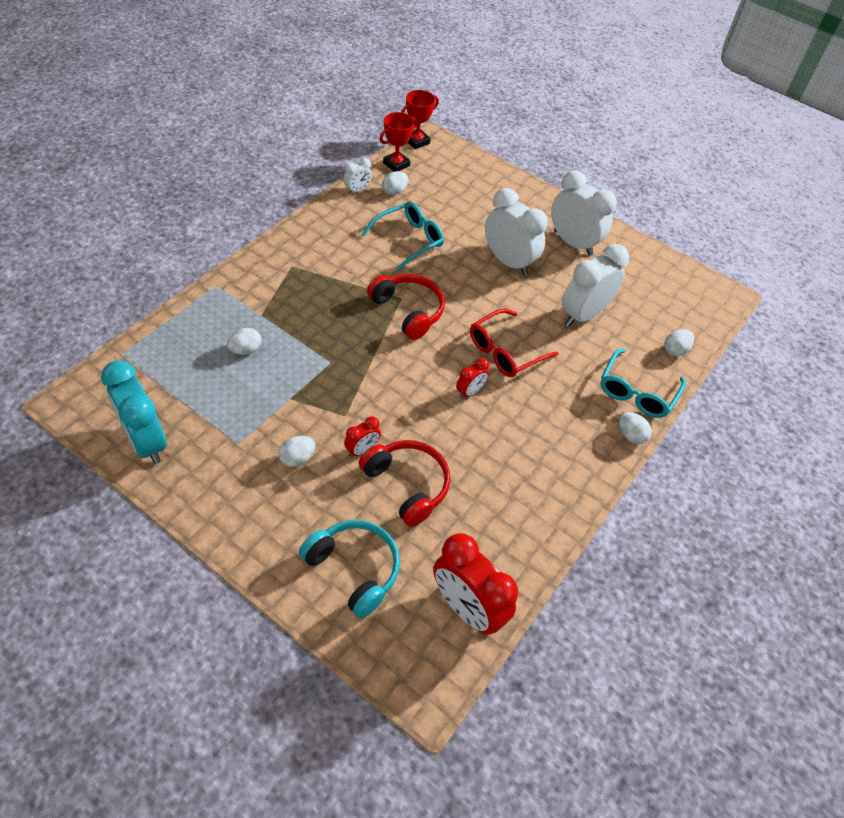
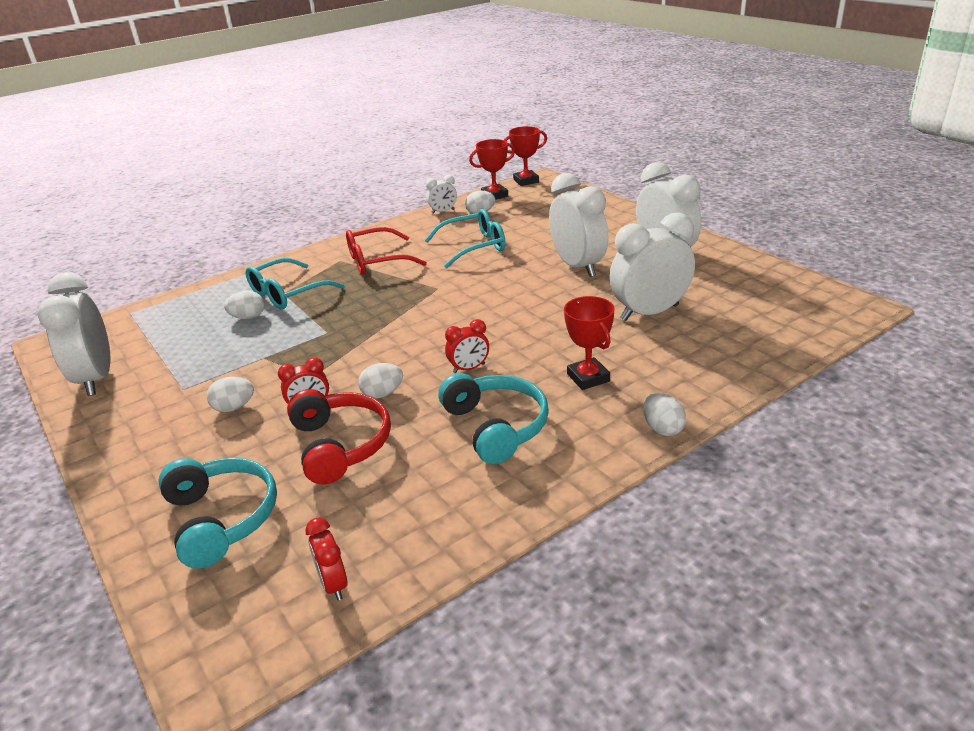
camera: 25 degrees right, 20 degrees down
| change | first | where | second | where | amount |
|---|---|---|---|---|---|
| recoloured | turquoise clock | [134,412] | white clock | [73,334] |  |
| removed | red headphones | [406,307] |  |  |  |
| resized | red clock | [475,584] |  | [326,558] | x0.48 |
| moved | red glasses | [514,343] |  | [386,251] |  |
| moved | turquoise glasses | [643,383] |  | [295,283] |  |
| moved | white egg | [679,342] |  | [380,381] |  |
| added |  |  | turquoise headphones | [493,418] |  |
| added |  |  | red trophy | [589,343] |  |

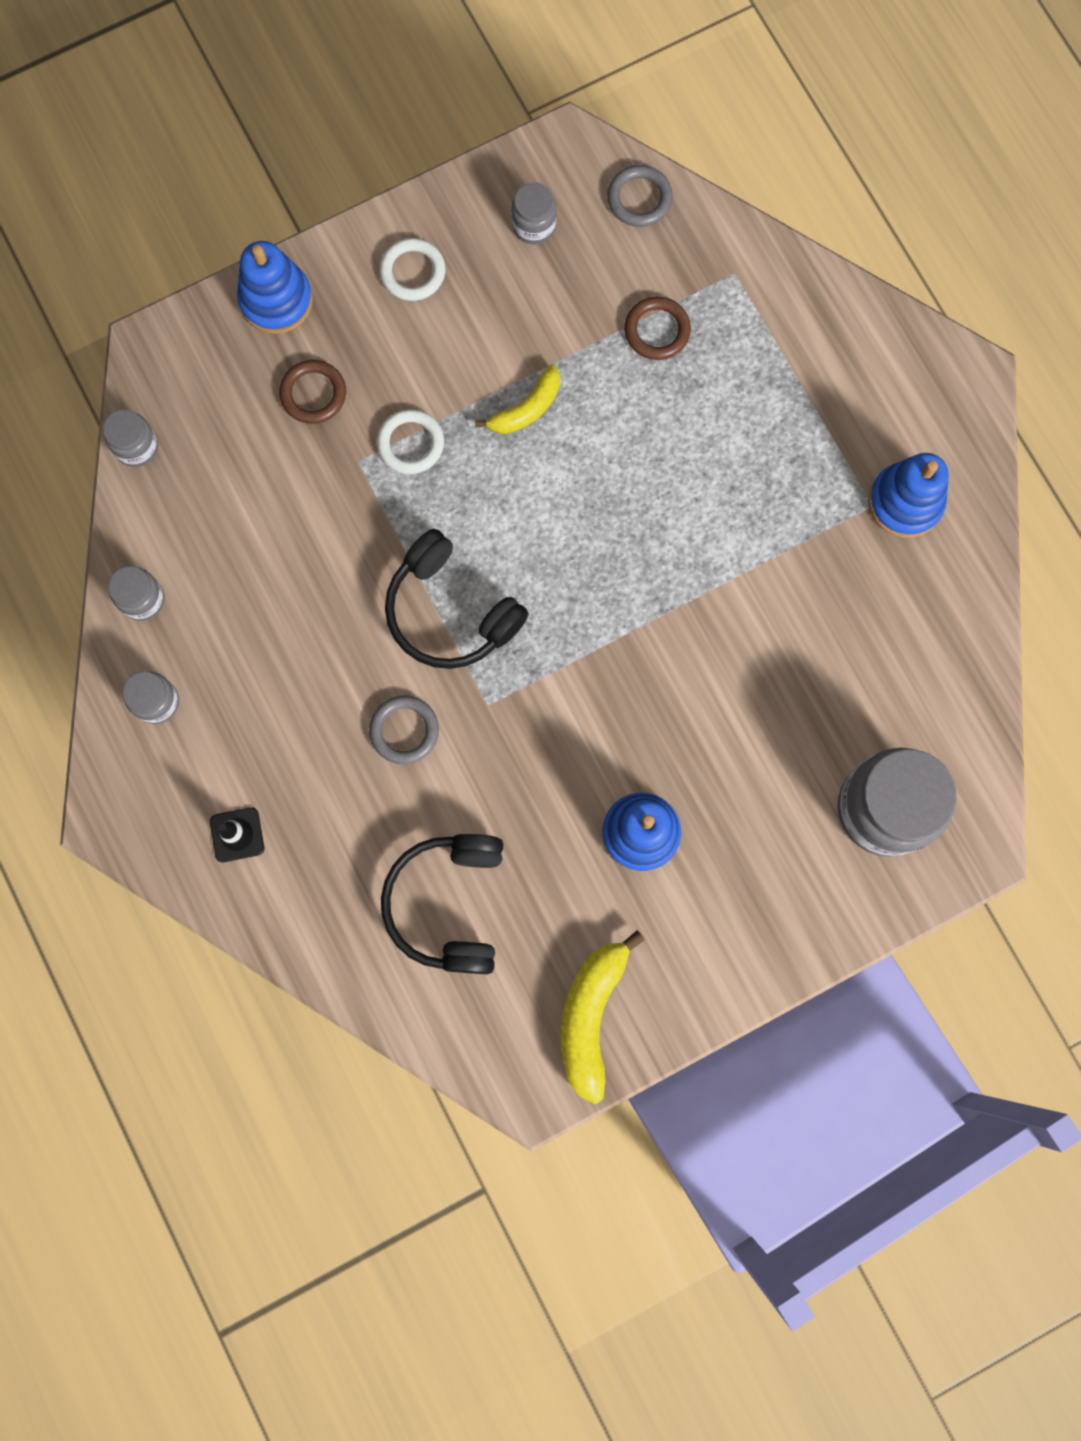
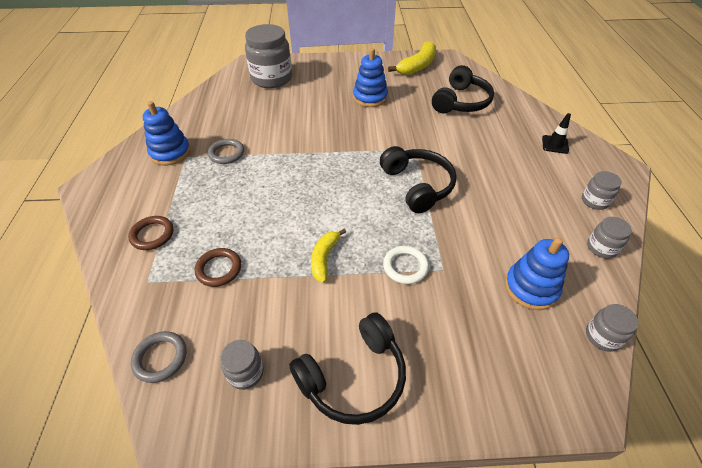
camera: 155 degrees left, 30 degrees down
| change | first | where | second | where | amount |
|---|---|---|---|---|---|
| moved | blue stacking toy | [275,287] |  | [537,273] |  |
| moved | brown ring | [312,392] |  | [151,233] |  |
| moved | grey ring | [404,729] |  | [226,151] |  |
| replaced | white ring | [412,269] | black headphones | [347,368] |  |
| turned | yellow banana | [517,399] |  | [328,256] | 60 degrees counterclockwise |

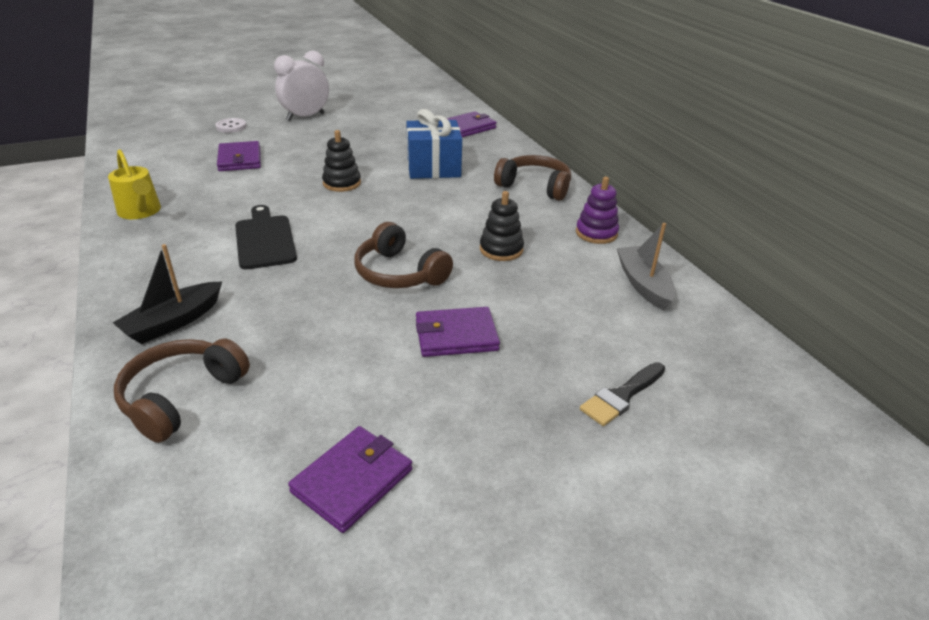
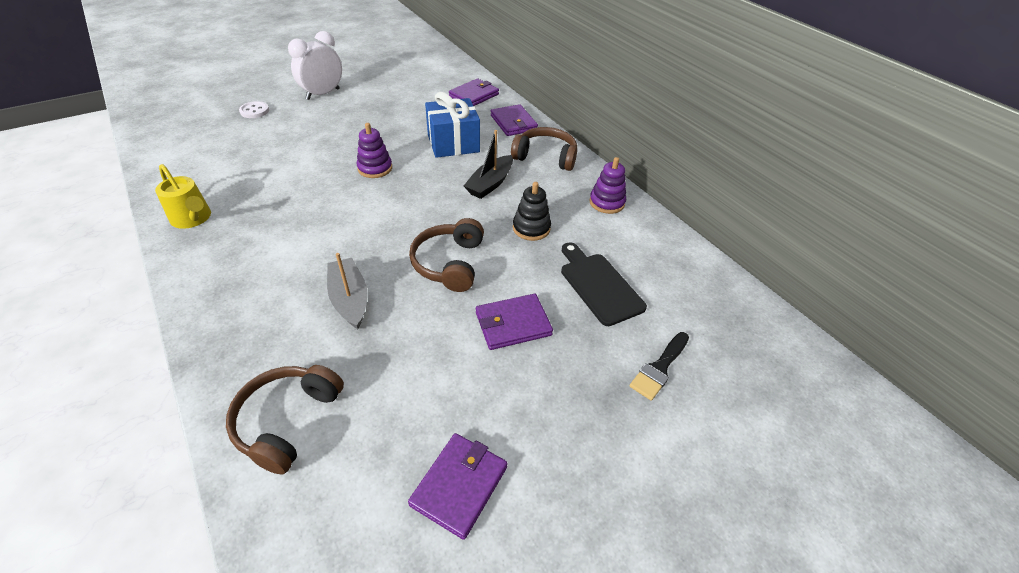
camera: 10 degrees left, 10 degrees up
| change | first | where | second | where | amount |
|---|---|---|---|---|---|
| moved | black boat | [167,294] |  | [488,164] |  |
| moved | purple wallet | [239,156] |  | [514,120] |  |
| moved | black cutting board | [266,237] |  | [604,284] |  |
| recoloured | black stacking toy | [341,161] | purple stacking toy | [374,150] |  |
| turned | brown headphones | [403,255] |  | [446,255] | 60 degrees clockwise |
| moved | grey boat | [646,266] |  | [347,291] |  |

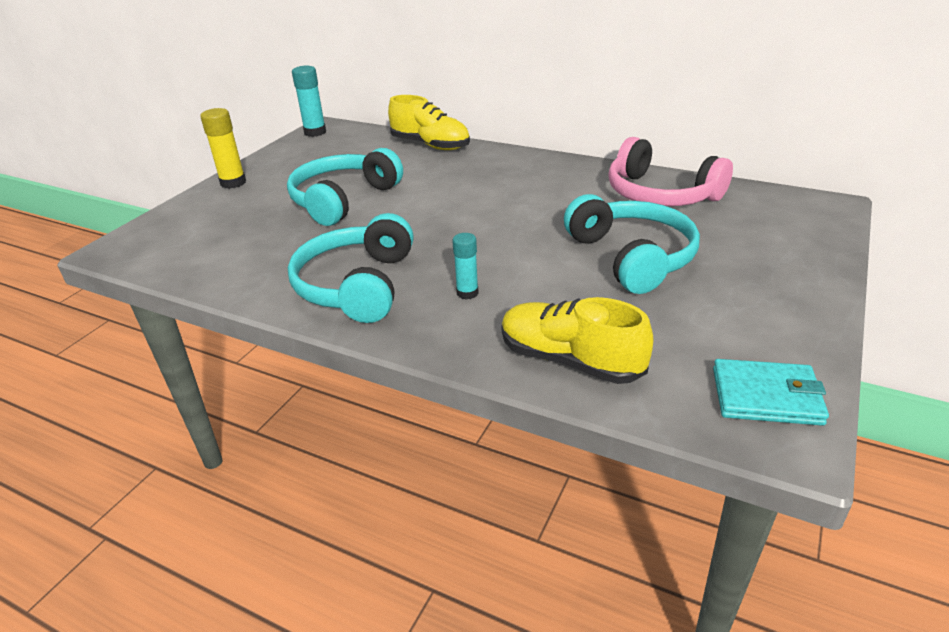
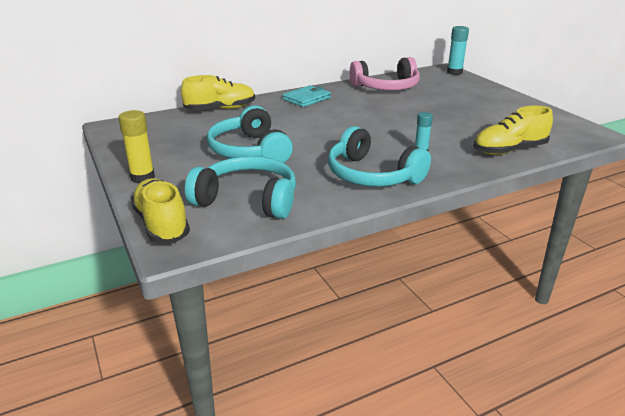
camera: 55 degrees left, 5 degrees down
| change | first | where | second | where | amount |
|---|---|---|---|---|---|
| moved | turquoise glue stick | [309,101] |  | [458,50] |  |
| moved | turquoise headphones | [632,244] |  | [240,187] |  |
| moved | turquoise wallet | [771,392] |  | [307,96] |  |
| added |  |  | yellow shoe | [160,210] |  |

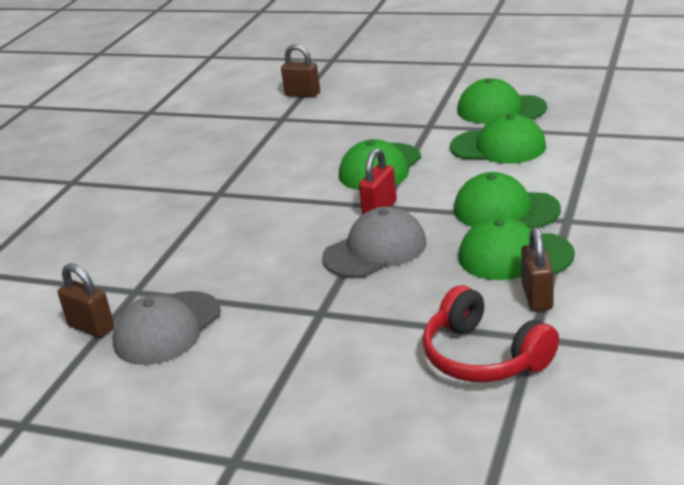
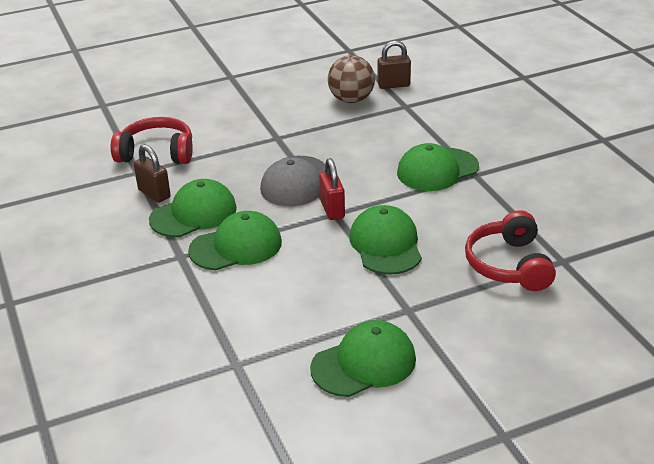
camera: 135 degrees right, 5 degrees up
| change | first | where | second | where | amount |
|---|---|---|---|---|---|
| replaced | grey cap | [166,328] | brown ball | [351,79] |  |
| removed | brown padlock | [300,71] |  |  |  |
| moved | green cap | [498,139] |  | [438,167] |  |
| added |  |  | red headphones | [510,250] |  |

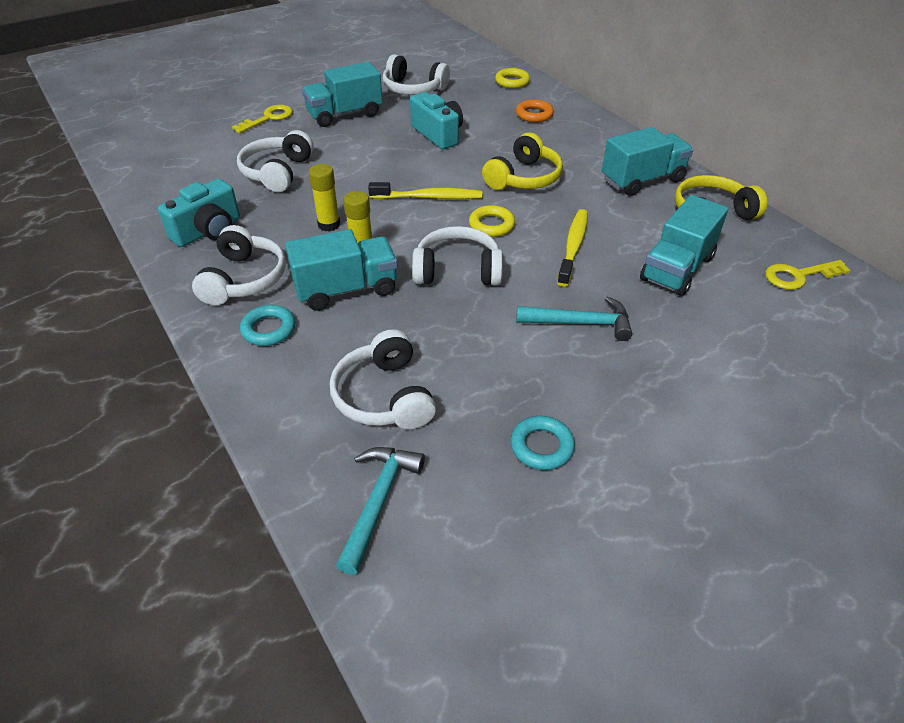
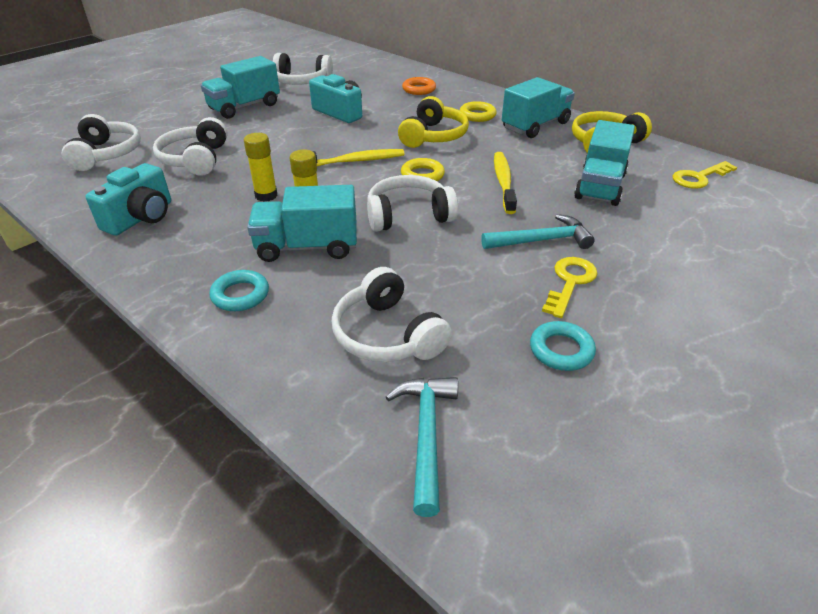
camera: 15 degrees left, 5 degrees down
| change | first | where | second | where | amount |
|---|---|---|---|---|---|
| moved | white headphones | [239,265] |  | [101,142] |  |
| moved | yellow key | [262,119] |  | [570,287] |  |
| turned | turquoise truck | [341,270] |  | [302,223] | 150 degrees counterclockwise |
| moved | yellow ring | [512,78] |  | [478,111] |  |

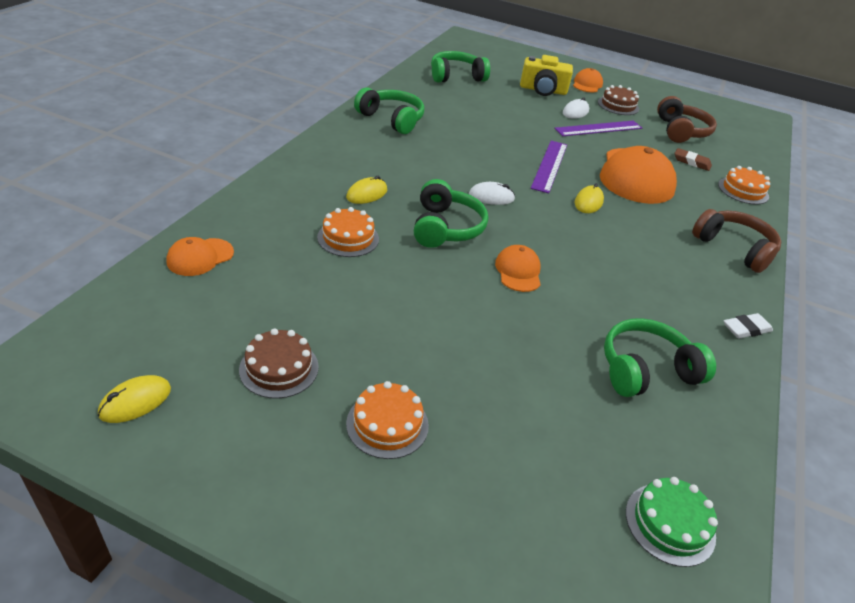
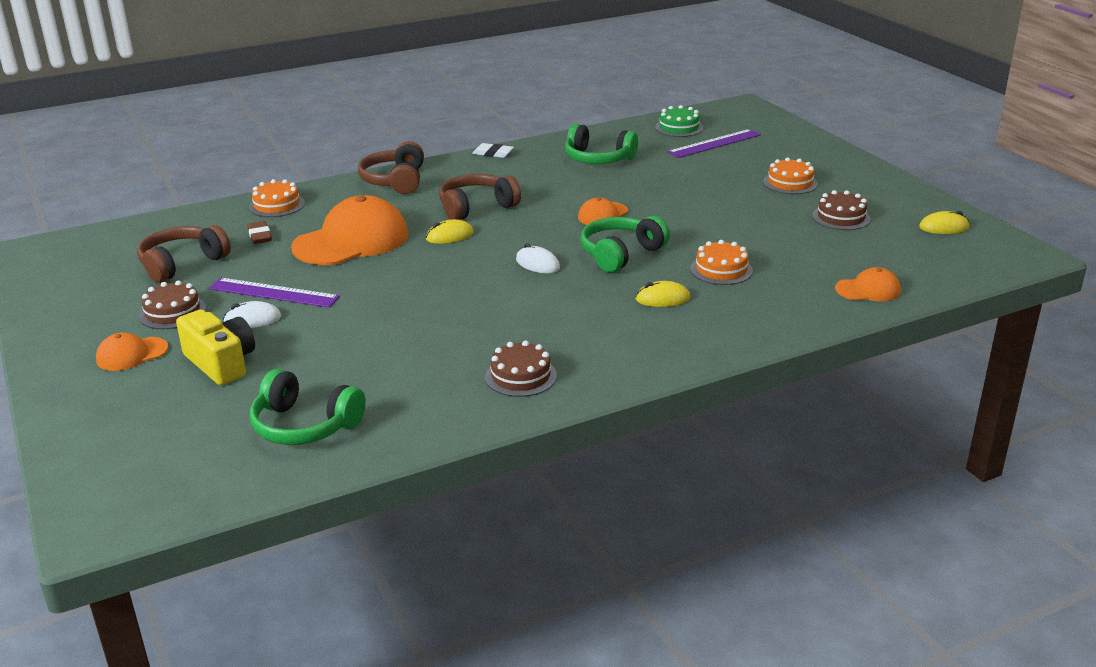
camera: 135 degrees left, 10 degrees down
| change | first | where | second | where | amount |
|---|---|---|---|---|---|
| replaced | green headphones | [389,110] | brown cake | [521,369] |  |
| moved | purple ruler | [549,167] |  | [714,143] |  |
| added |  |  | brown headphones | [480,197] |  |

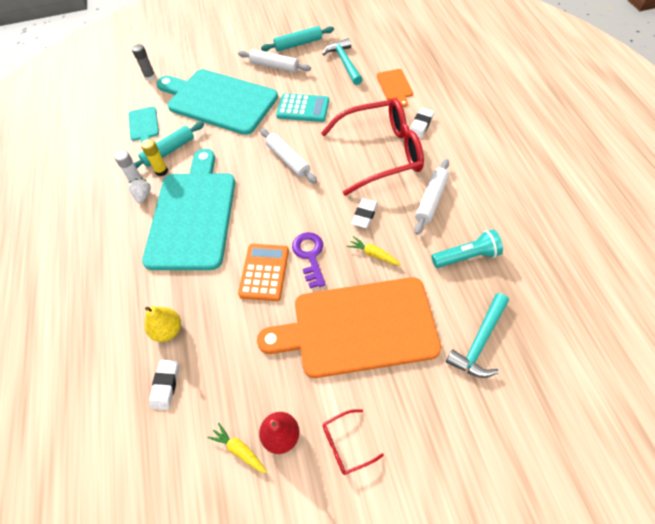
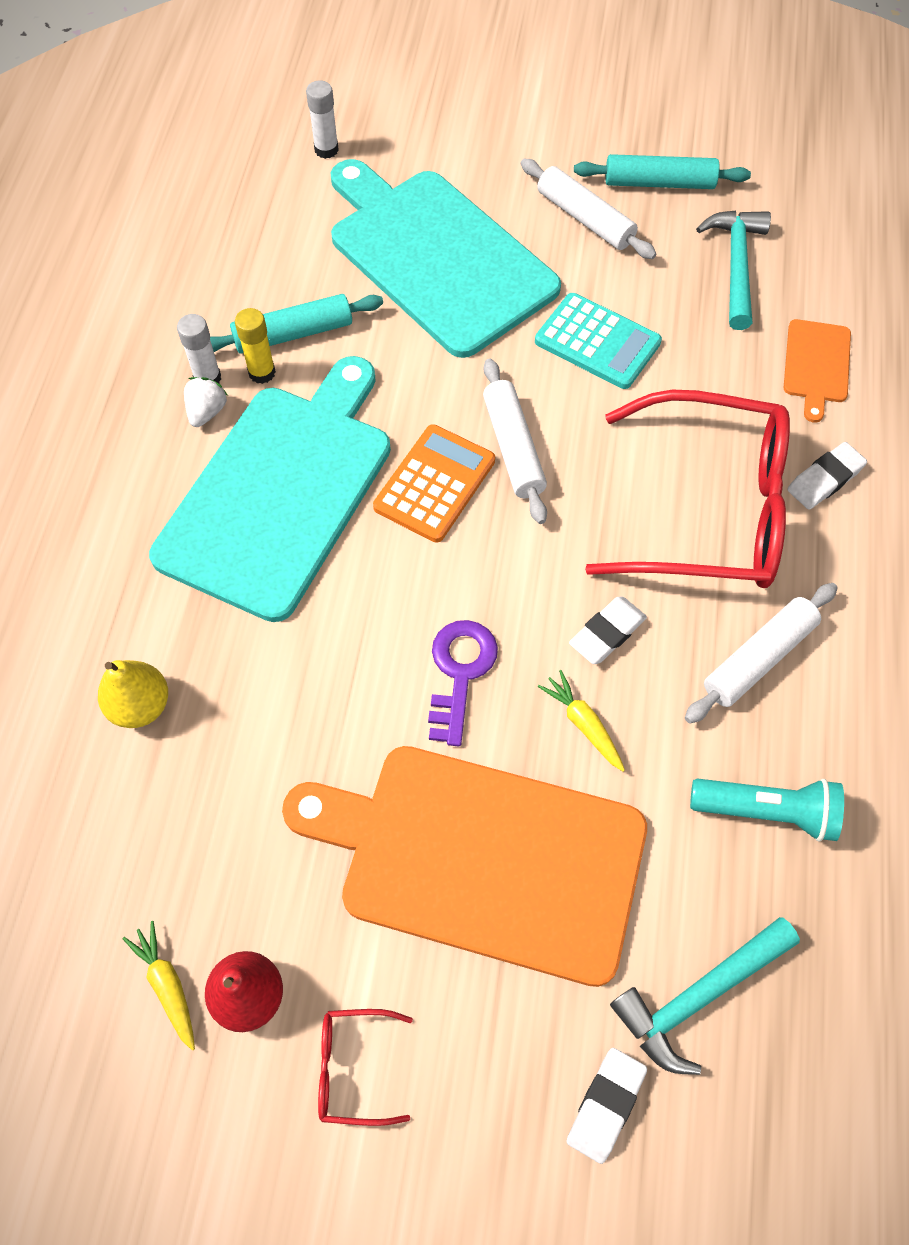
camera: 20 degrees right, 5 degrees up
| change | first | where | second | where | amount |
|---|---|---|---|---|---|
| removed | turquoise cutting board | [143,124] |  |  |  |
| recoloured | grey glue stick | [144,62] | white glue stick | [322,119] |  |
| moved | white eraser | [164,385] |  | [606,1106] |  |
| moved | orange calculator | [263,272] |  | [434,483] |  |

